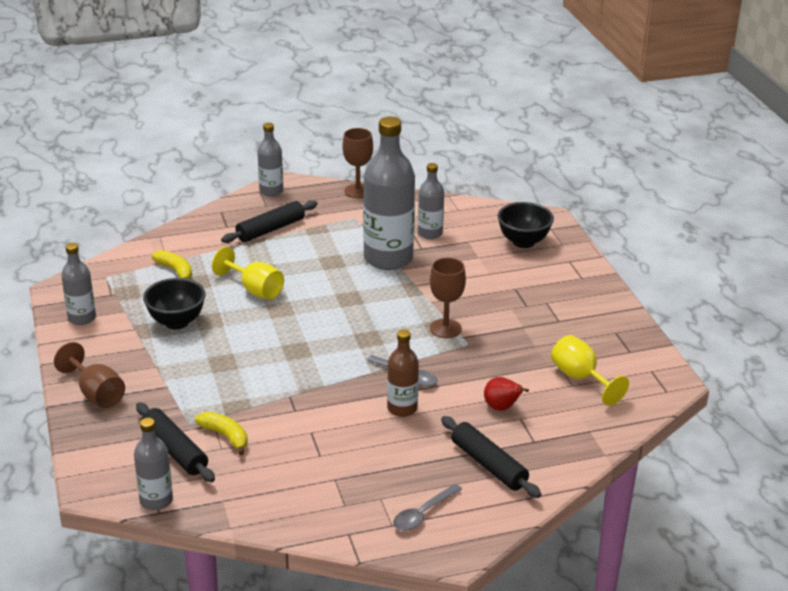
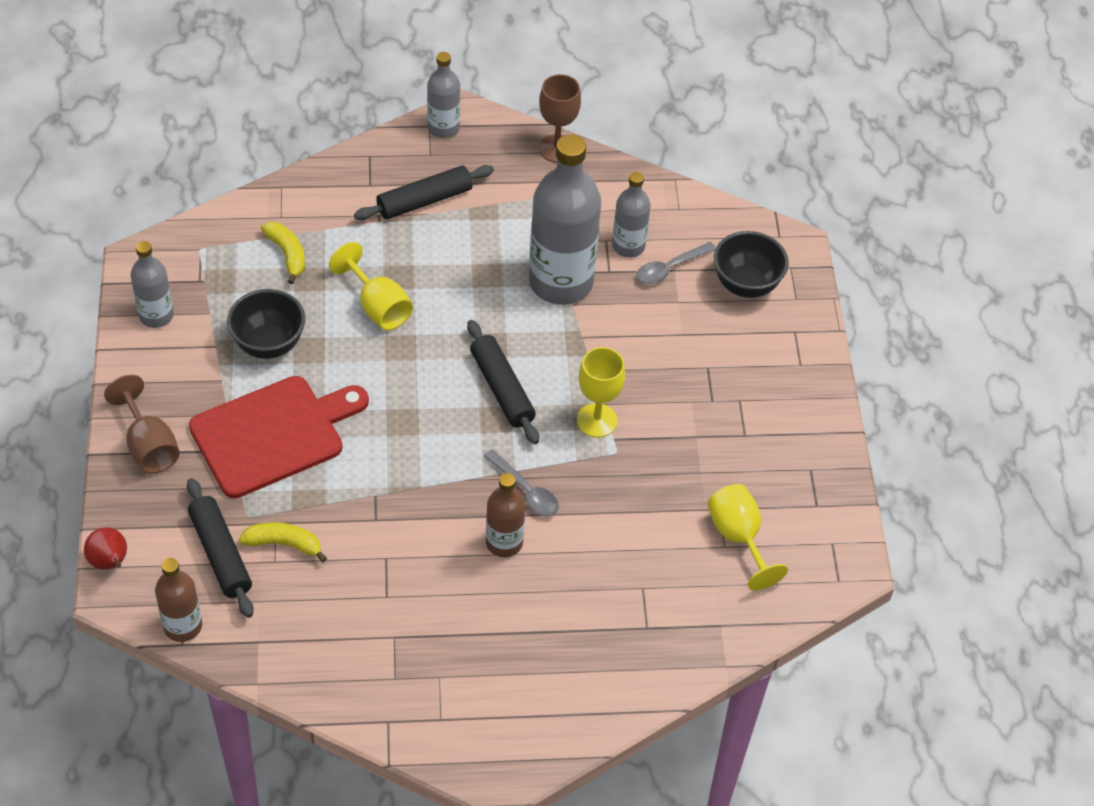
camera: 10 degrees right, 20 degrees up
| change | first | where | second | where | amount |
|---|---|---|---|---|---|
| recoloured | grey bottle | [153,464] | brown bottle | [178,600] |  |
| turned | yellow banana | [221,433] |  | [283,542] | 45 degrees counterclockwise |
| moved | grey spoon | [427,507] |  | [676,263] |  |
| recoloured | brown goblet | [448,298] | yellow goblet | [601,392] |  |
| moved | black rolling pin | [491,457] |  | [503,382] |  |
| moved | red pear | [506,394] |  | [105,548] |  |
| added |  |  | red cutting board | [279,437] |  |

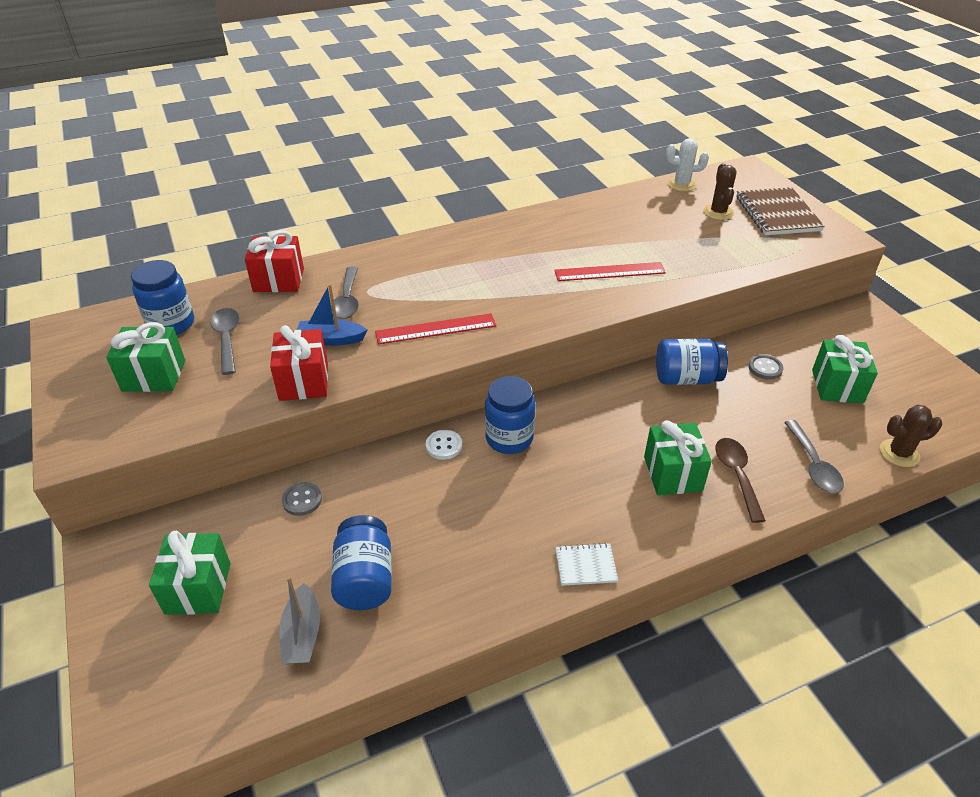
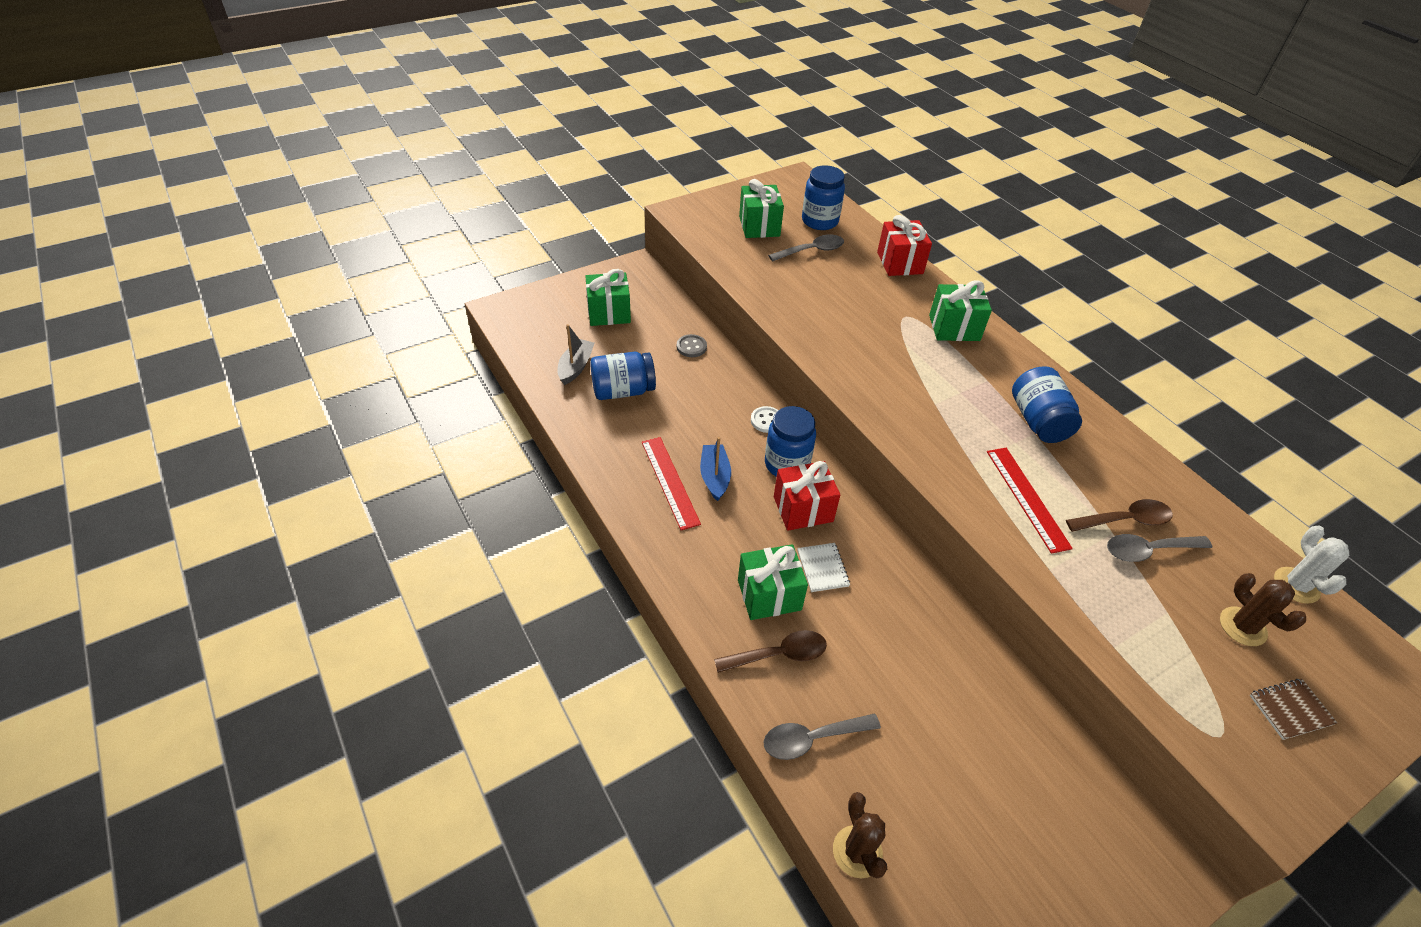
camera: 80 degrees right, 5 degrees up
| change | first | where | second | where | amount |
|---|---|---|---|---|---|
| moved | red gift | [299,363] |  | [807,496] |  |
| turned | grey boat | [299,620] |  | [575,354] | 120 degrees clockwise |
| moved | blue boat | [332,315] |  | [715,469] |  |
| moved | grey spoon | [345,292] |  | [1159,548] |  |
| moved | red ruler | [435,328] |  | [671,483] |  |
| moved | white notebook | [586,564] |  | [823,567] |  |
| moved | blue jar | [692,362] |  | [1047,404] |  |
| turned | brown cactus | [720,191] |  | [1263,609] | 75 degrees clockwise |
| resized | brown notebook | [780,211] |  | [1293,709] | x0.51 |
| removed | grey button | [766,367] |  |  |  |
| moved | green gift | [845,369] |  | [960,310] |  |
| added |  |  | brown spoon | [1119,515] |  |

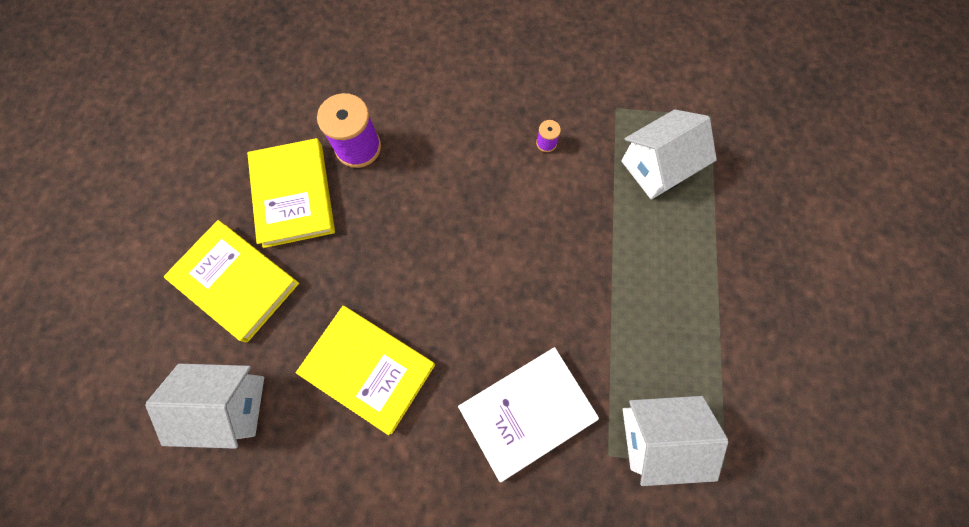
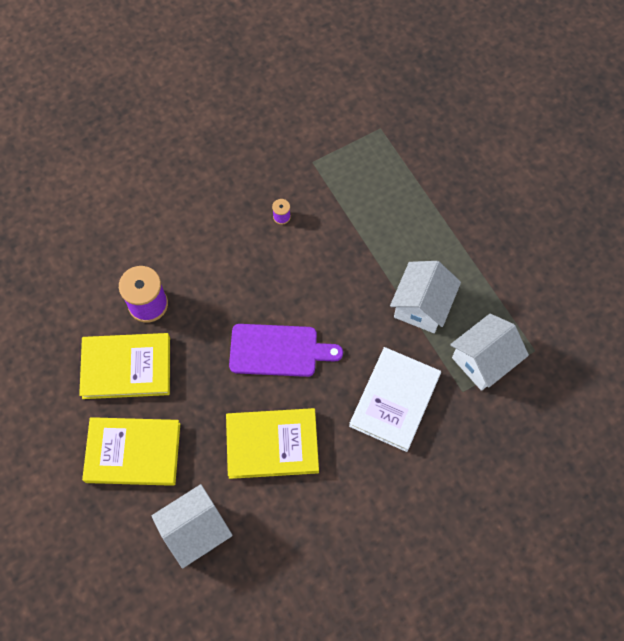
camera: 35 degrees left, 5 degrees down
| change | first | where | second | where | amount |
|---|---|---|---|---|---|
| turned | yellow book | [291,193] |  | [124,366] | 45 degrees counterclockwise |
| moved | white house | [669,155] |  | [425,297] |  |
| added |  |  | purple cutting board | [286,350] |  |

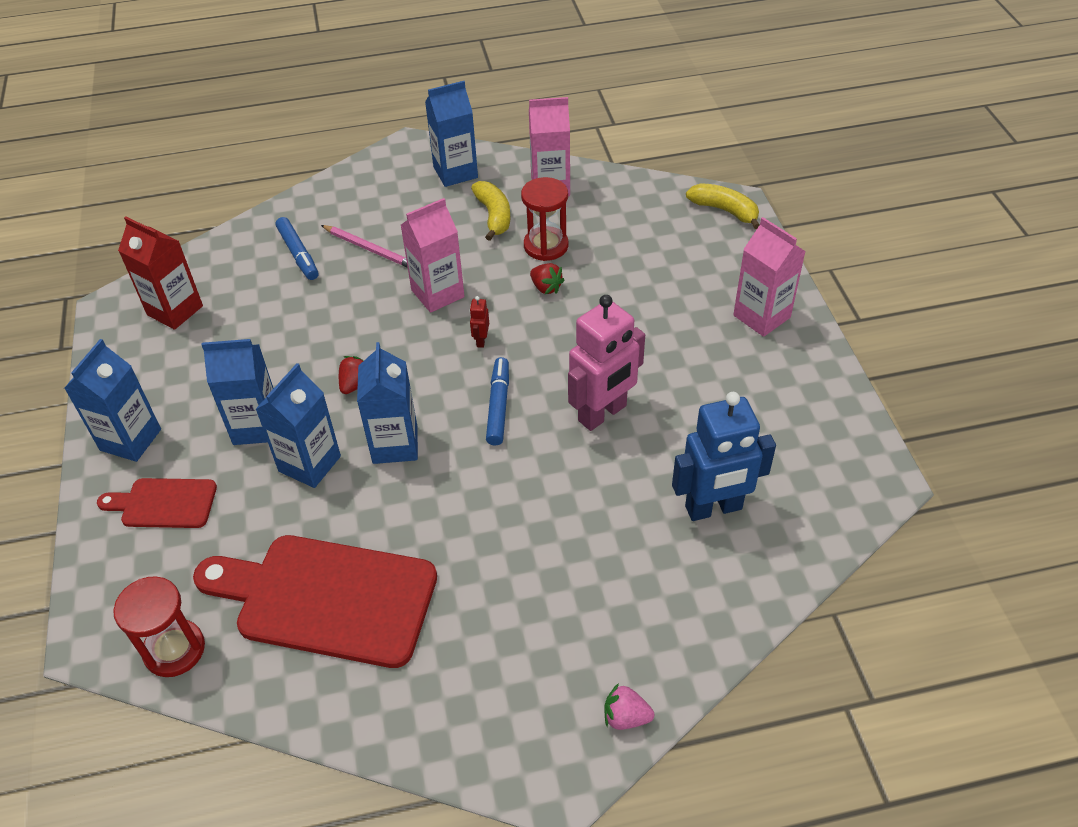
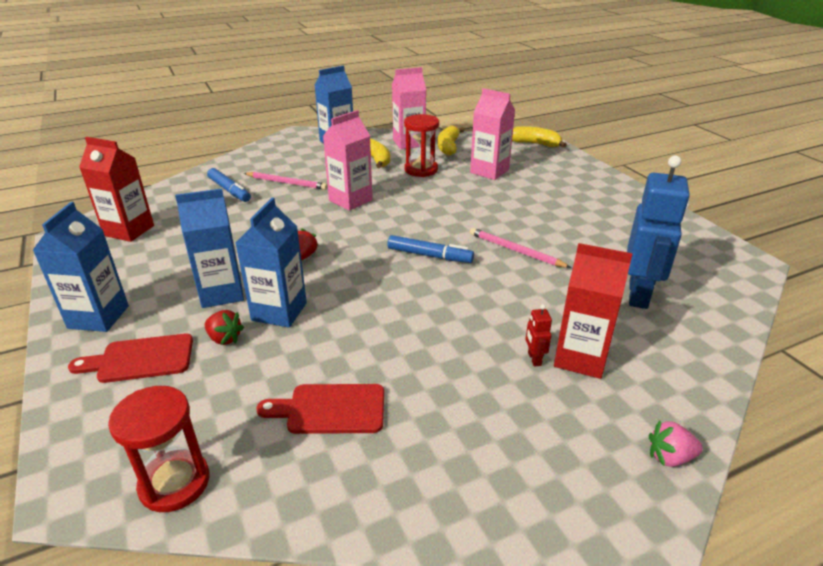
camera: 15 degrees left, 15 degrees down
| change | first | where | second | where | amount |
|---|---|---|---|---|---|
| resized | red cutting board | [315,601] |  | [320,409] | x0.51 |
| removed | blue carton | [387,403] |  |  |  |
| moved | red robot | [479,322] |  | [539,335] |  |
| turned | blue marker | [497,401] |  | [430,249] | 120 degrees clockwise |
| moved | red strawberry | [547,278] |  | [224,327] |  |
| replaced | pink robot | [606,363] | pink pencil | [520,248] |  |
| turned | blue robot | [724,456] |  | [658,232] | 45 degrees counterclockwise |
| moved | pink carton | [769,277] |  | [492,134] |  |
| added |  |  | yellow banana | [451,141] |  |
| added |  |  | red carton | [593,311] |  |

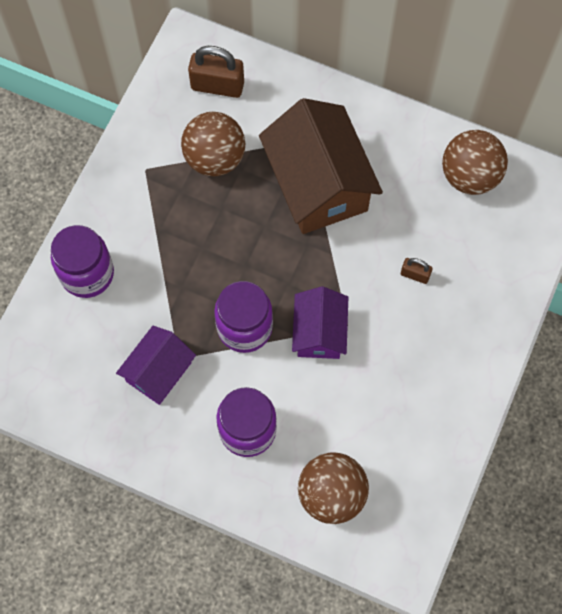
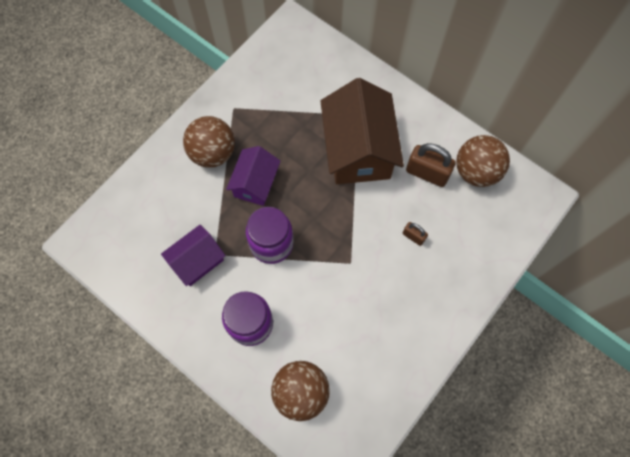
camera: 15 degrees right, 0 degrees up
| change | first | where | second | where | amount |
|---|---|---|---|---|---|
| removed | purple jar | [82,261] |  |  |  |
| moved | brown ball | [213,144] |  | [209,142] |  |
| moved | brown padlock | [216,72] |  | [431,165] |  |
| moved | purple house | [320,323] |  | [253,176] |  |

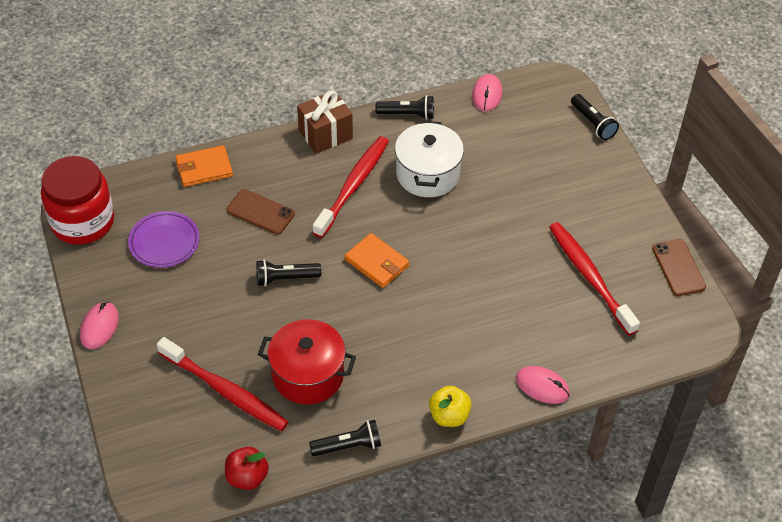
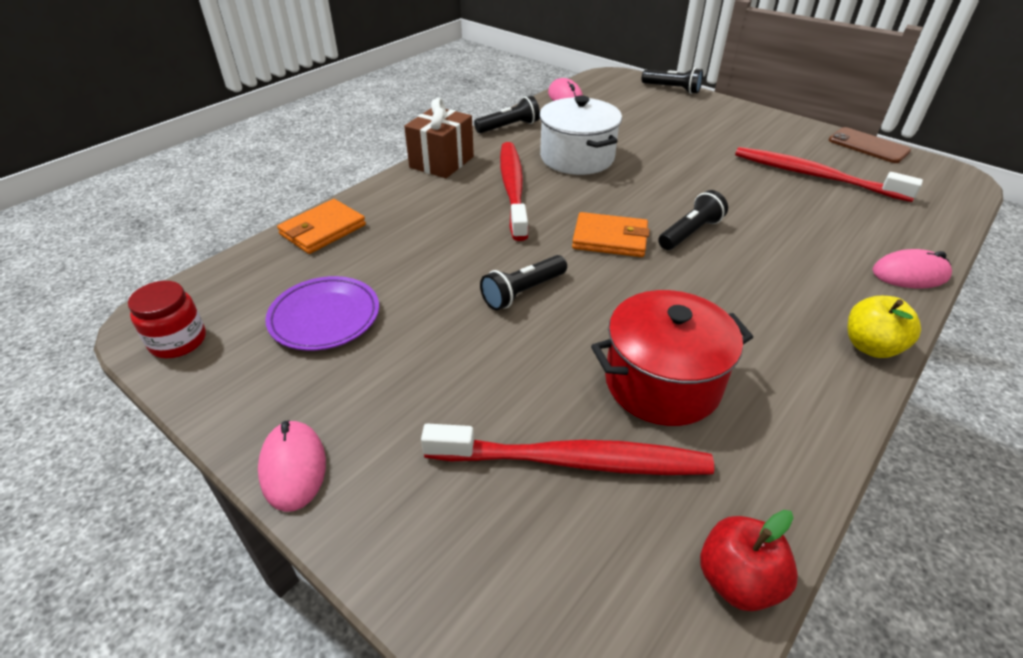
camera: 30 degrees left, 10 degrees down
| change | first | where | second | where | amount |
|---|---|---|---|---|---|
| resized | red jar | [77,200] |  | [167,319] | x0.52 |
| removed | brown phone | [261,211] |  |  |  |
| moved | black flashlight | [345,438] |  | [693,220] |  |

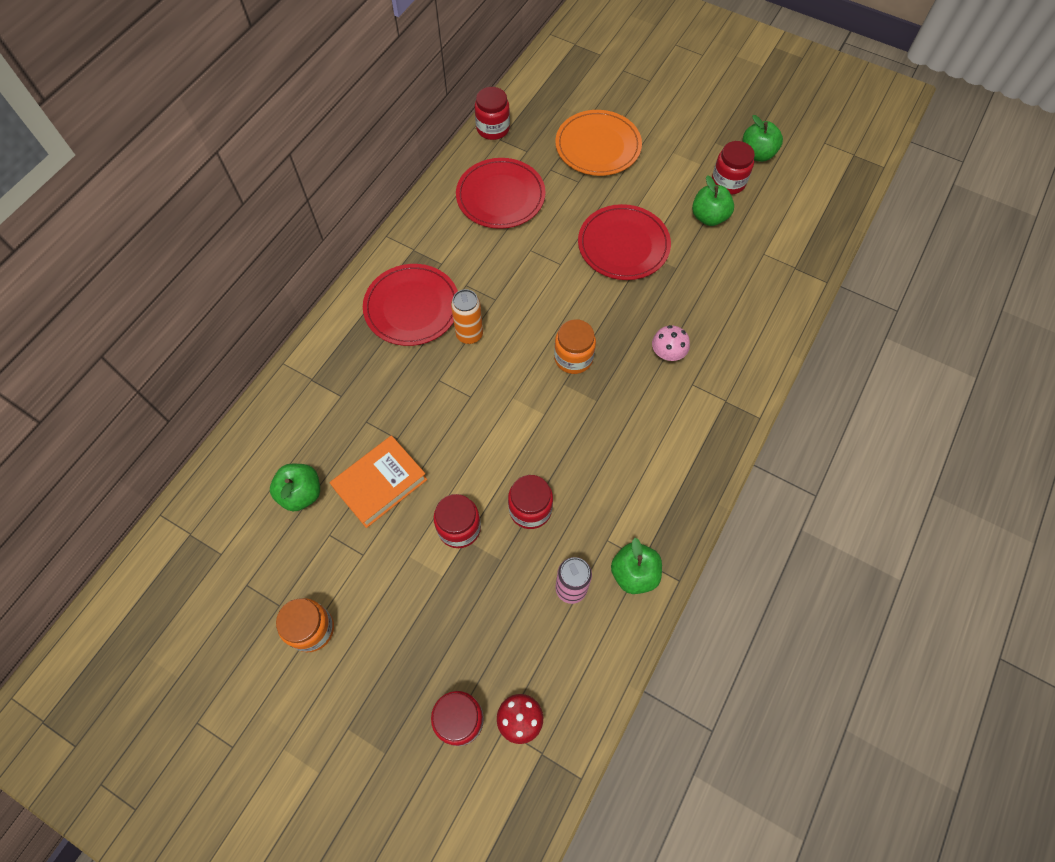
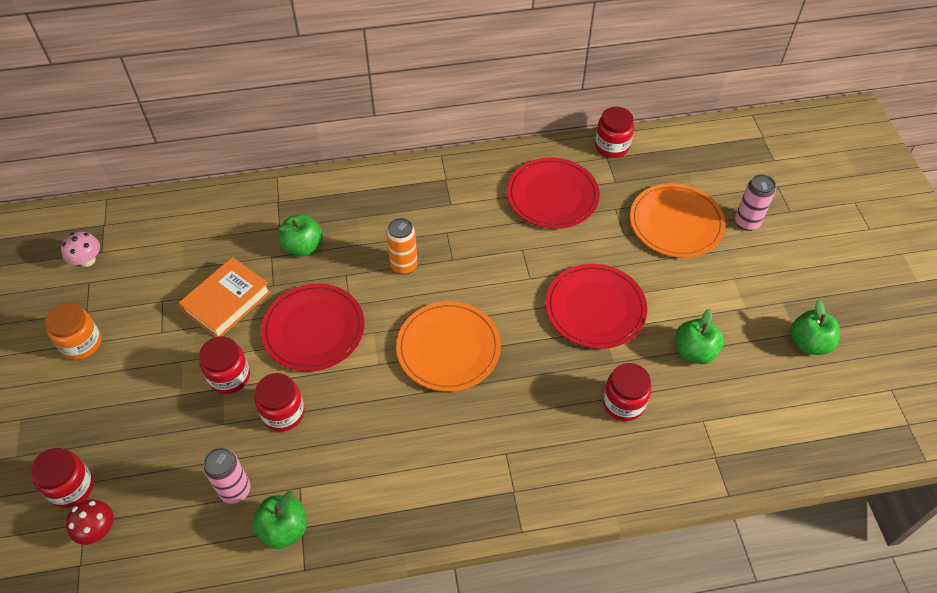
camera: 50 degrees right, 10 degrees down
| change | first | where | second | where | amount |
|---|---|---|---|---|---|
| moved | green apple | [295,488] |  | [300,235] |  |
| turned | orange book | [378,481] |  | [225,297] | 60 degrees counterclockwise |
| moved | red plate | [410,305] |  | [313,328] |  |
| replaced | orange jar | [575,346] | orange plate | [448,346] |  |
| moved | pink mushroom | [671,343] |  | [80,249] |  |
| moved | red jar | [733,168] |  | [627,392] |  |
| added |  |  | pink can | [755,202] |  |

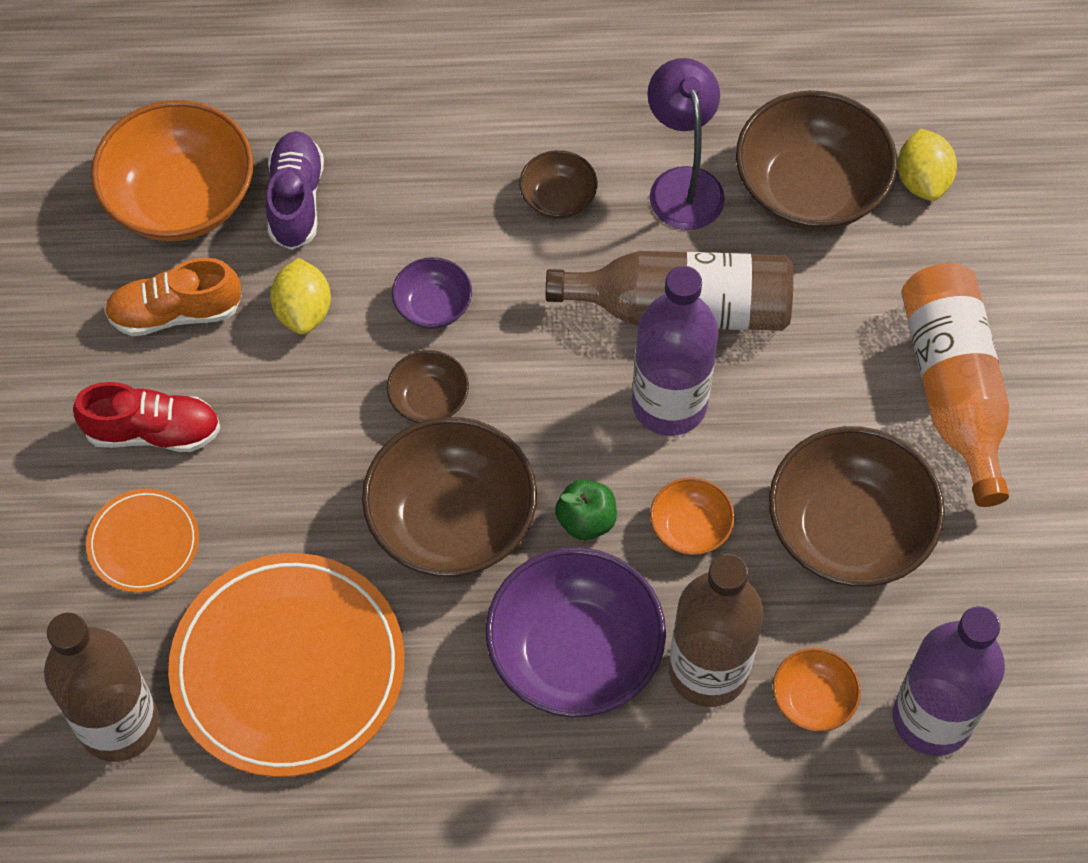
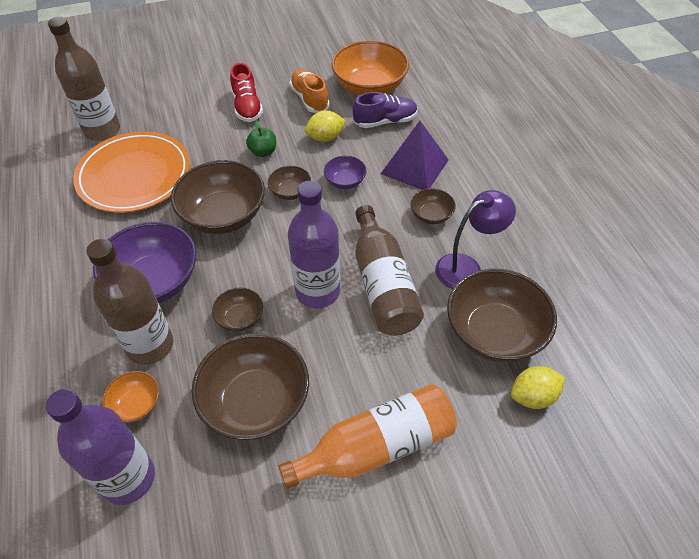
camera: 75 degrees right, 10 degrees down
| change | first | where | second | where | amount |
|---|---|---|---|---|---|
| removed | orange plate | [142,541] |  |  |  |
| moved | green apple | [586,510] |  | [261,139] |  |
| recoloured | orange bowl | [692,516] | brown bowl | [237,309] |  |
| added |  |  | purple pyramid | [415,155] |  |

